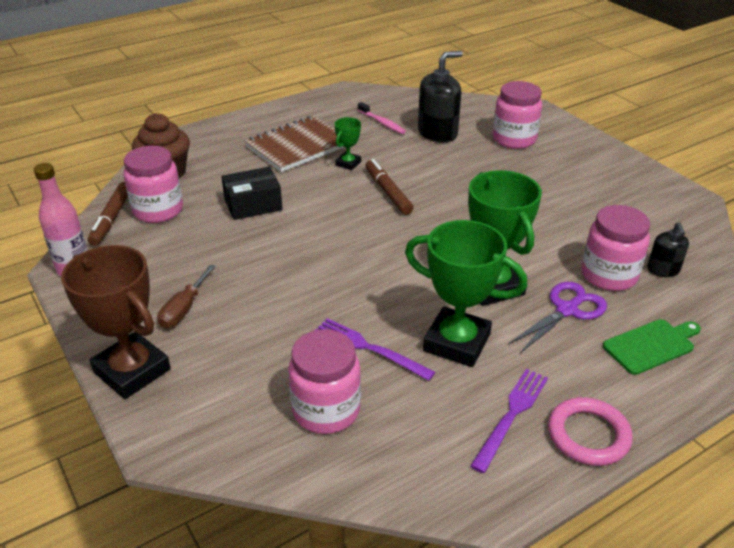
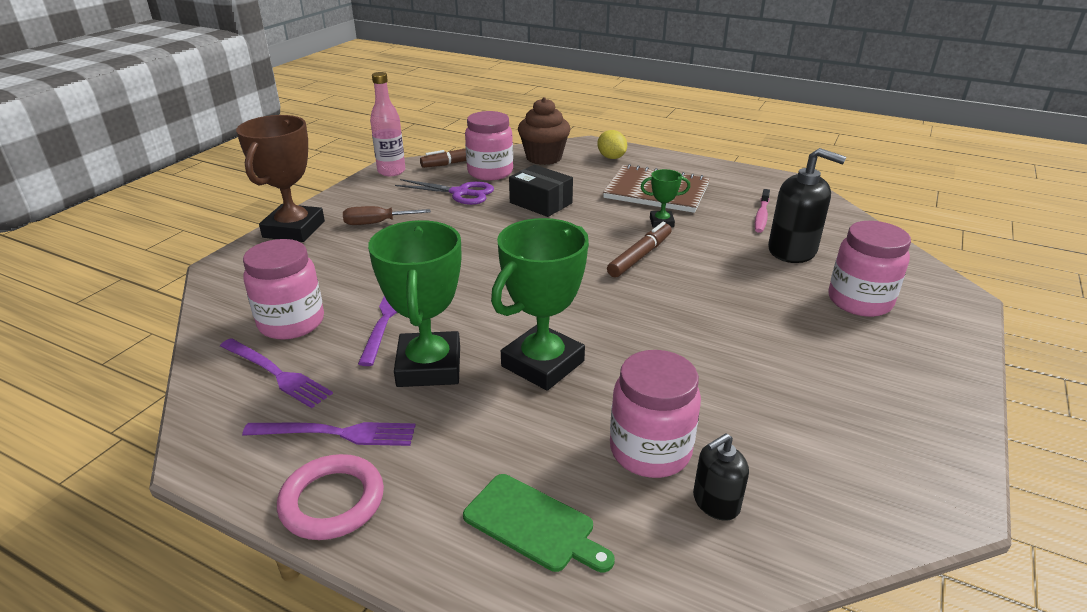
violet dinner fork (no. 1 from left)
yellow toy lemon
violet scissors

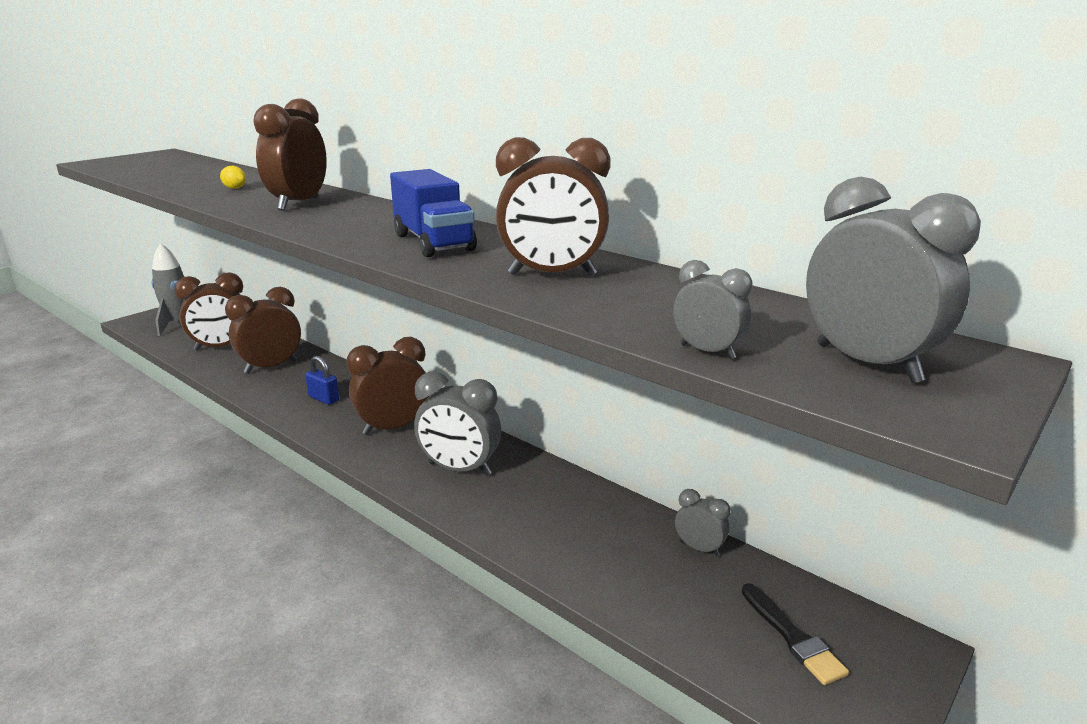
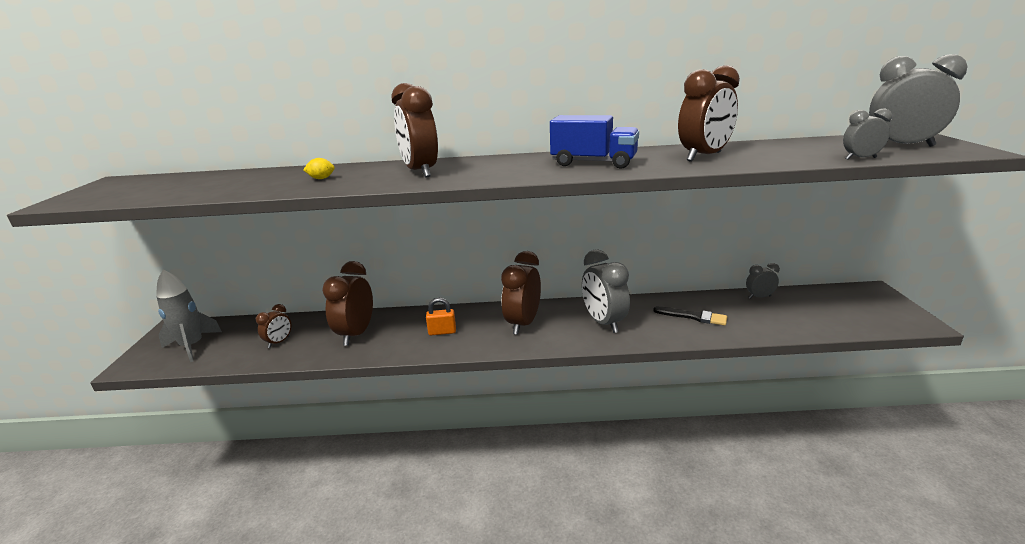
ebony brush
bright orange small lock
grey alarm clock (no. 1 from left)
russet alarm clock (no. 1 from left)

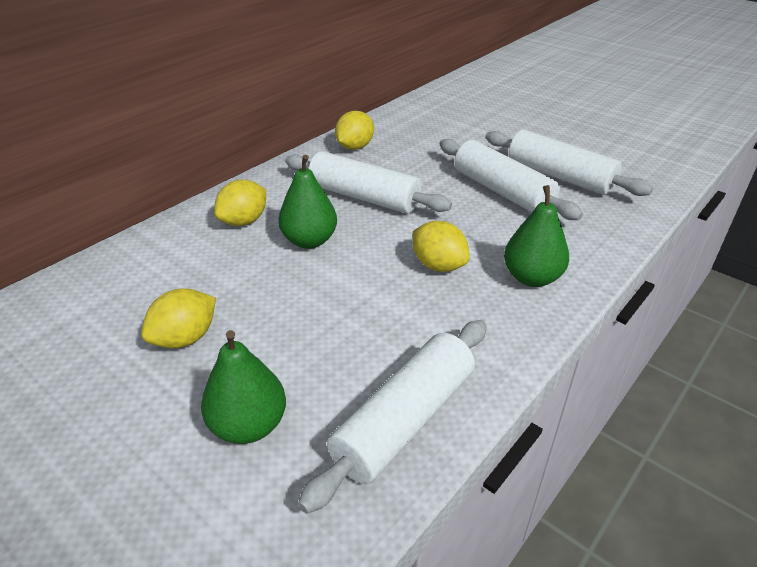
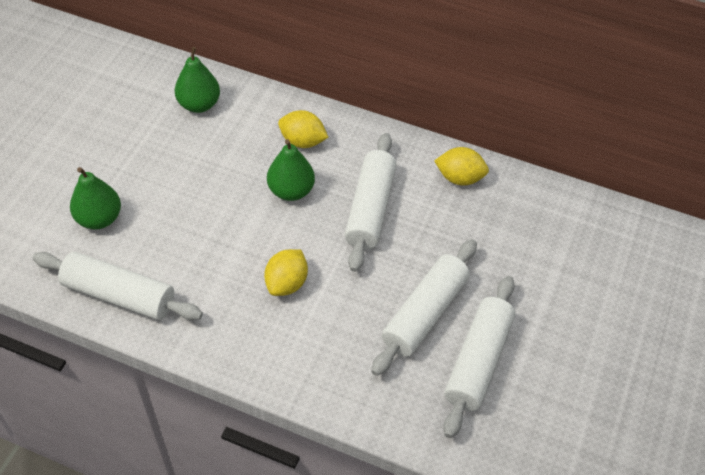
yellow toy lemon (no. 1 from left in the first image)
emerald toy pear (no. 2 from left)

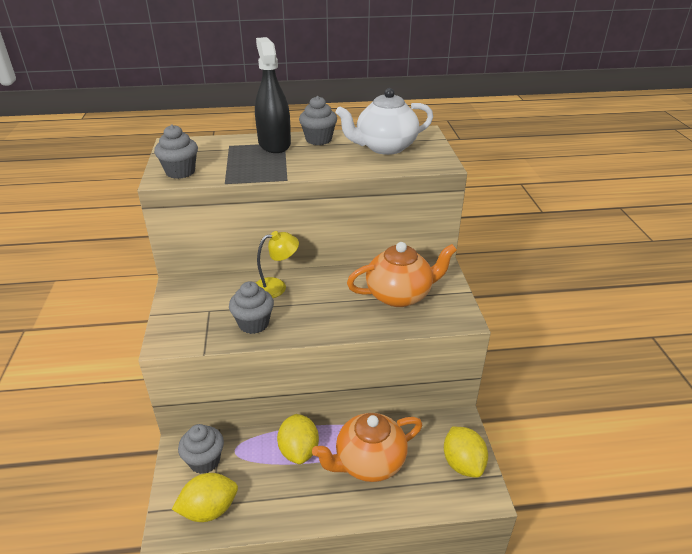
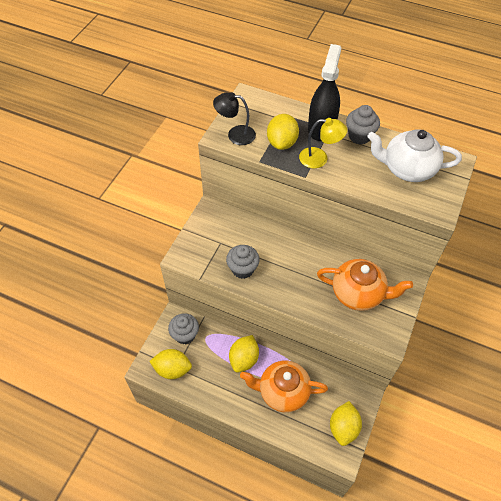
yellow toy lemon (no. 3 from left)
yellow desk lamp
ebony desk lamp

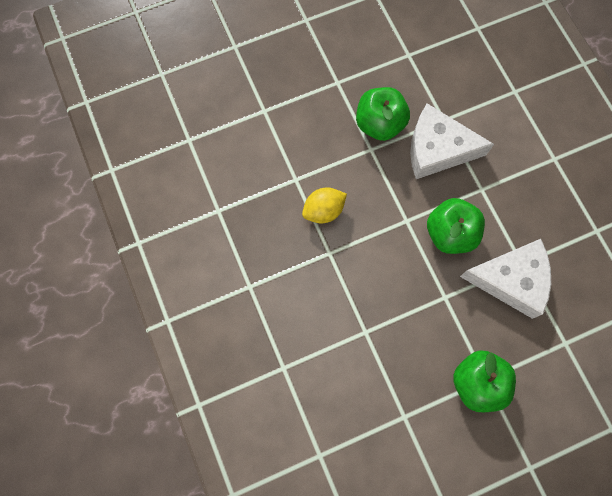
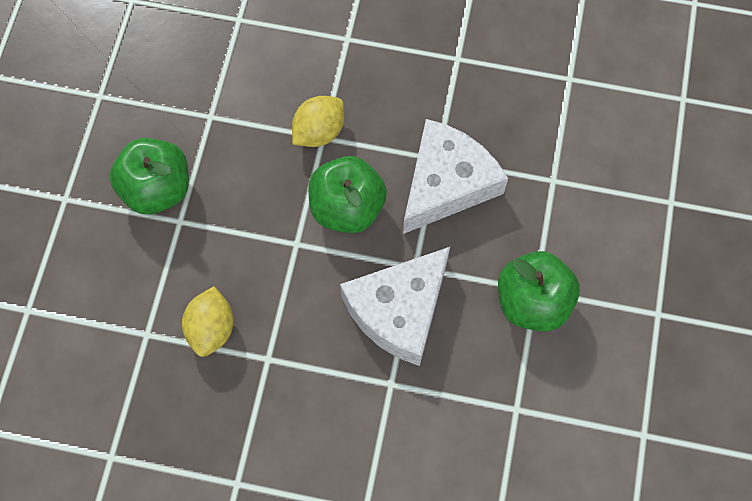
yellow toy lemon (no. 2 from left)
pure white piece of cheese (no. 1 from left)

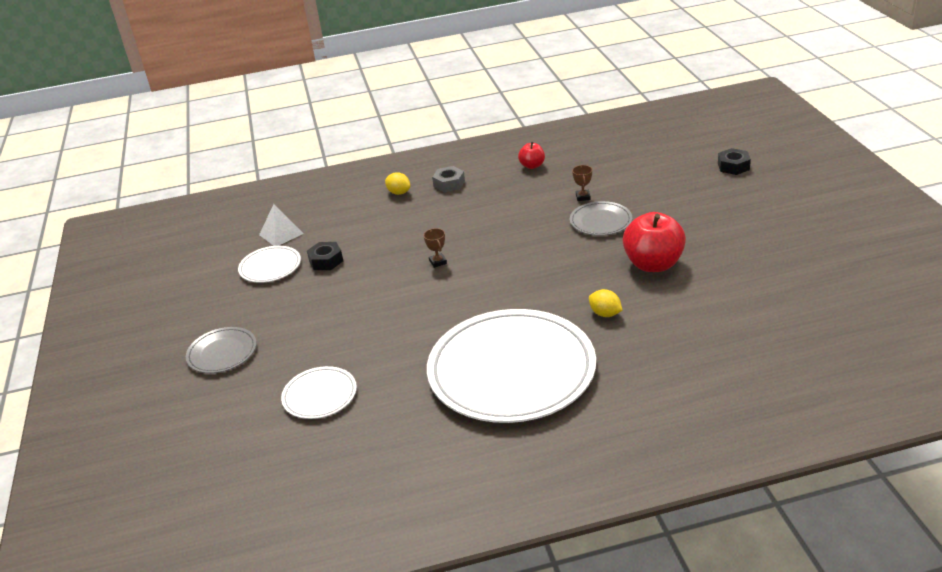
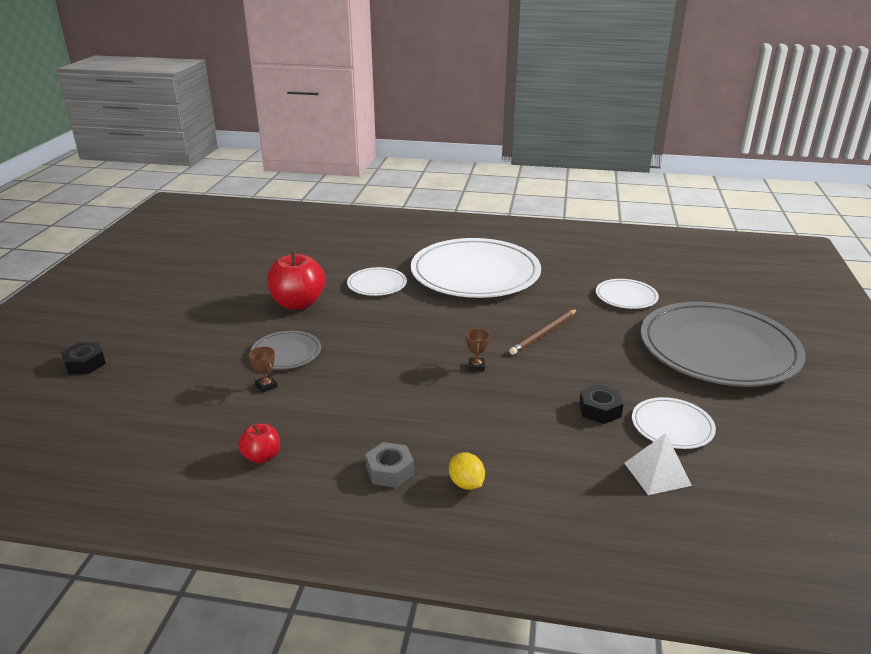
russet pencil
pure white dinner plate (no. 1 from left)
russet award cup (no. 1 from left)
grey dinner plate (no. 2 from left)

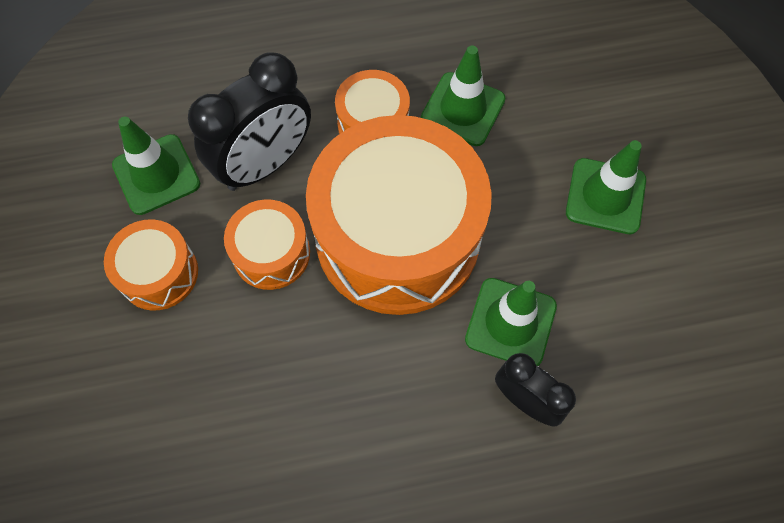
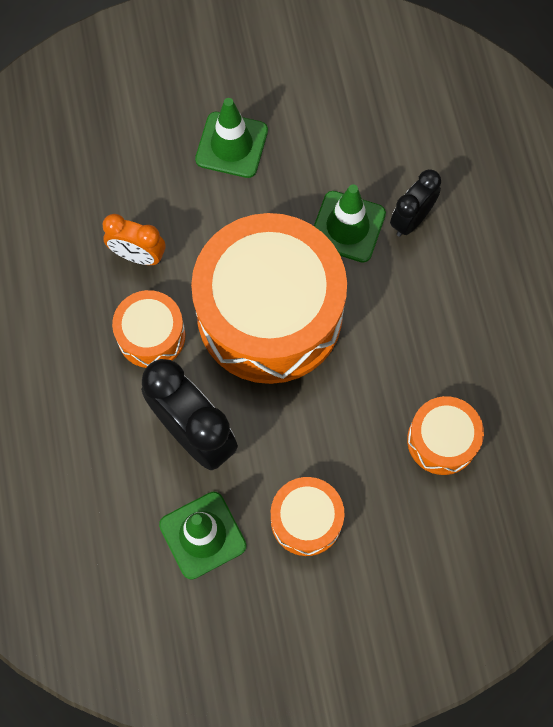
bright orange drum (no. 4 from left)
bright orange alarm clock

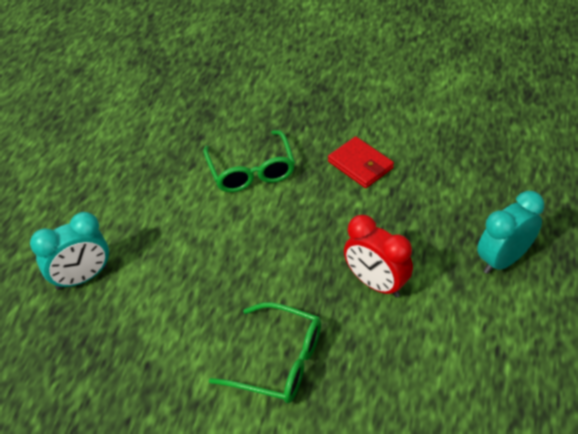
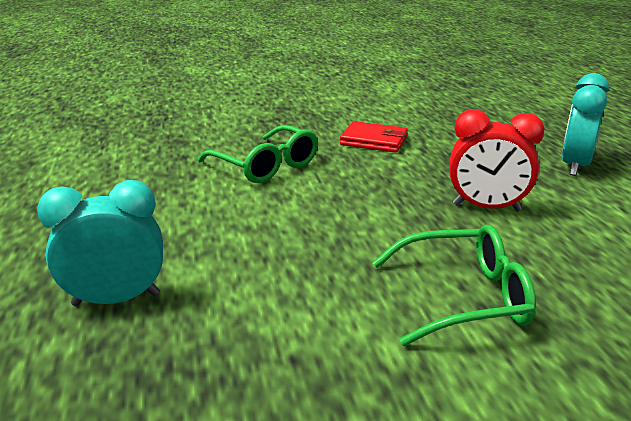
turquoise alarm clock (no. 1 from left)

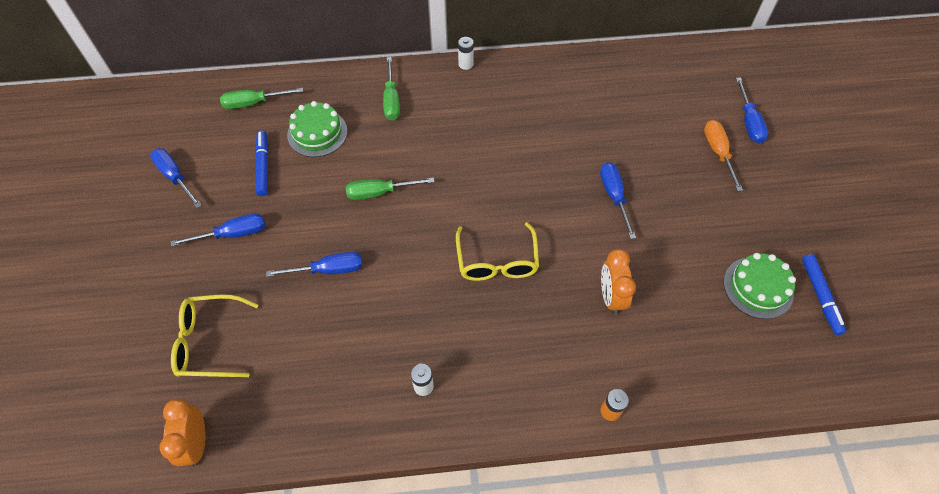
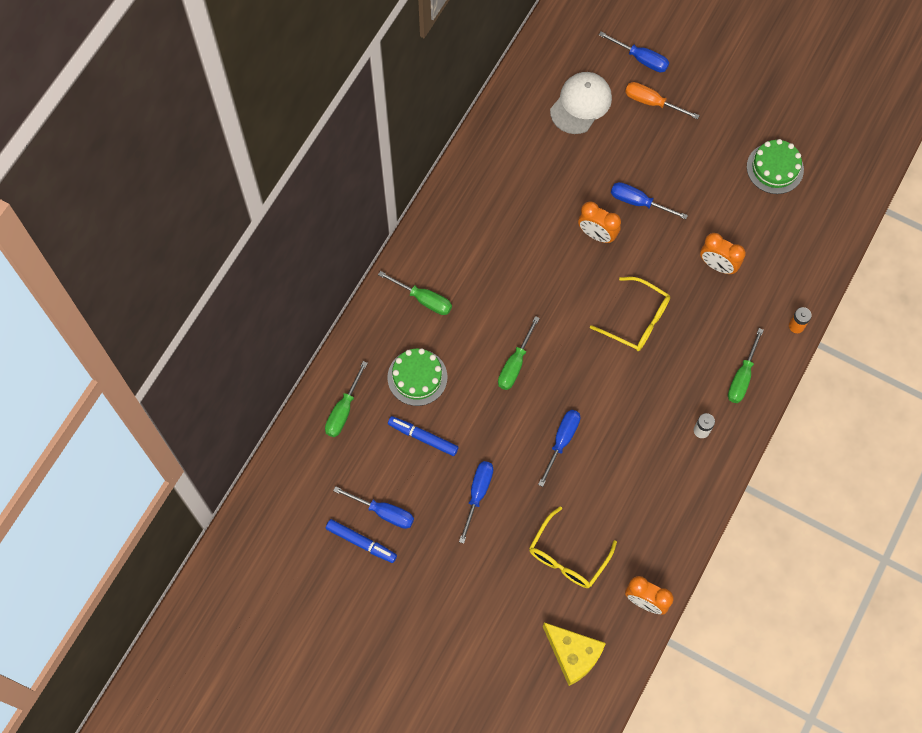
pure white power cell (no. 2 from left in the first image)
yellow piece of cheese
pure white cap
bright orange alarm clock (no. 1 from left)
emerald hand screwdriver (no. 4 from left)
cobalt felt pen (no. 1 from left)
cobalt hand screwdriver (no. 1 from left)

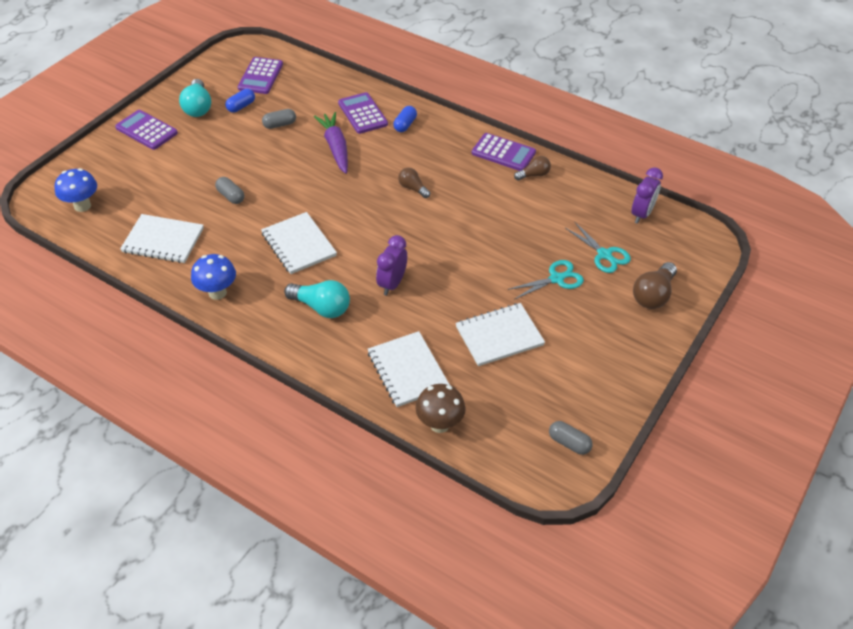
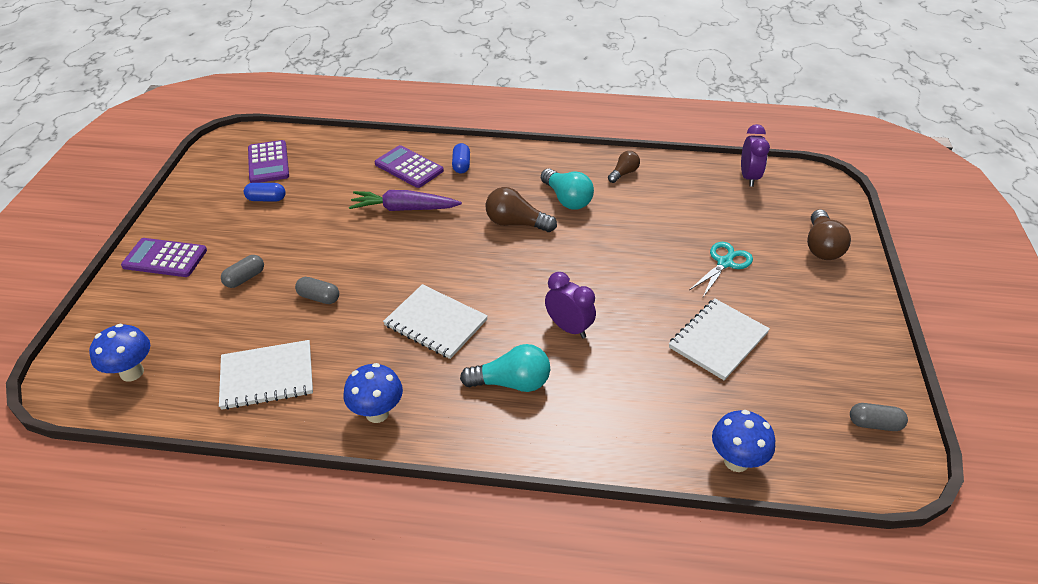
pure white notebook (no. 3 from left in the first image)
violet calculator (no. 4 from left in the first image)
turquoise scissors (no. 2 from left in the first image)
turquoise lightbulb (no. 2 from left)
grey capsule (no. 1 from left)
cobalt toadstool (no. 3 from left)
cobalt capsule (no. 1 from left)
violet toy carrot
violet alarm clock (no. 1 from left)
russet lightbulb (no. 1 from left)

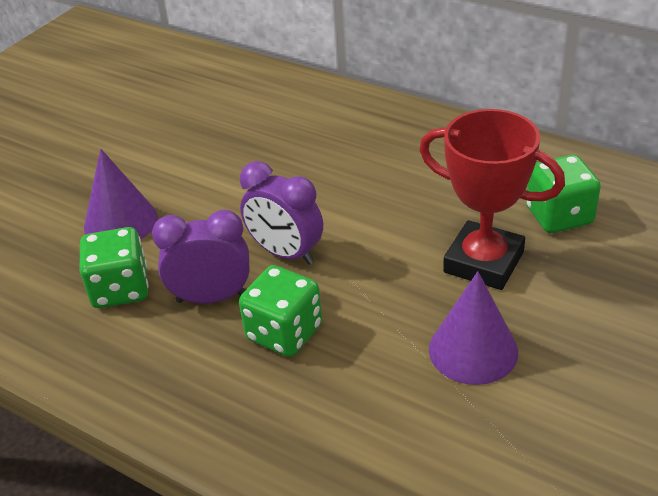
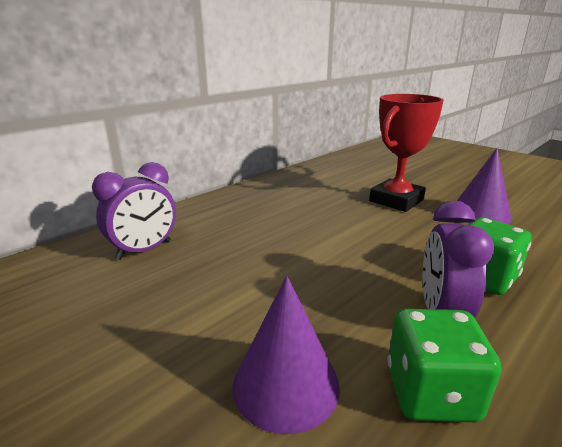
emerald dice (no. 3 from left in the first image)
violet alarm clock (no. 1 from left)

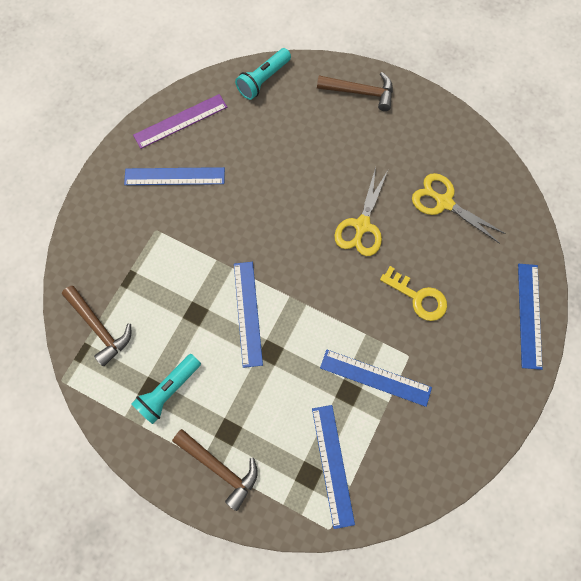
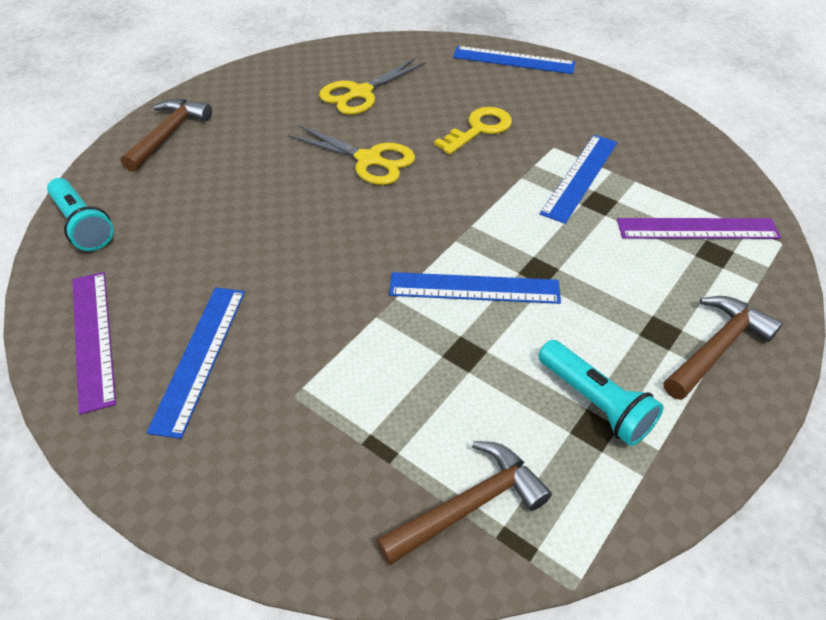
violet straightedge (no. 2 from left)

